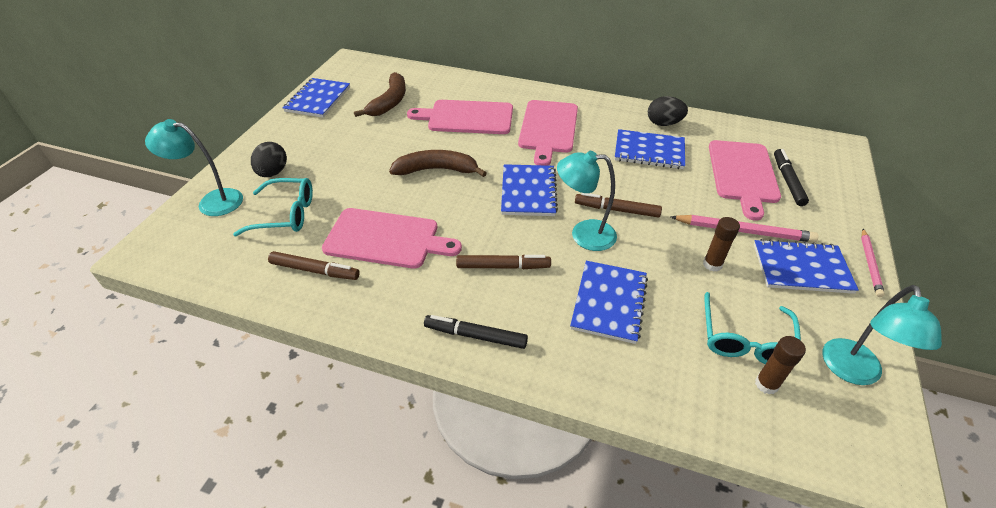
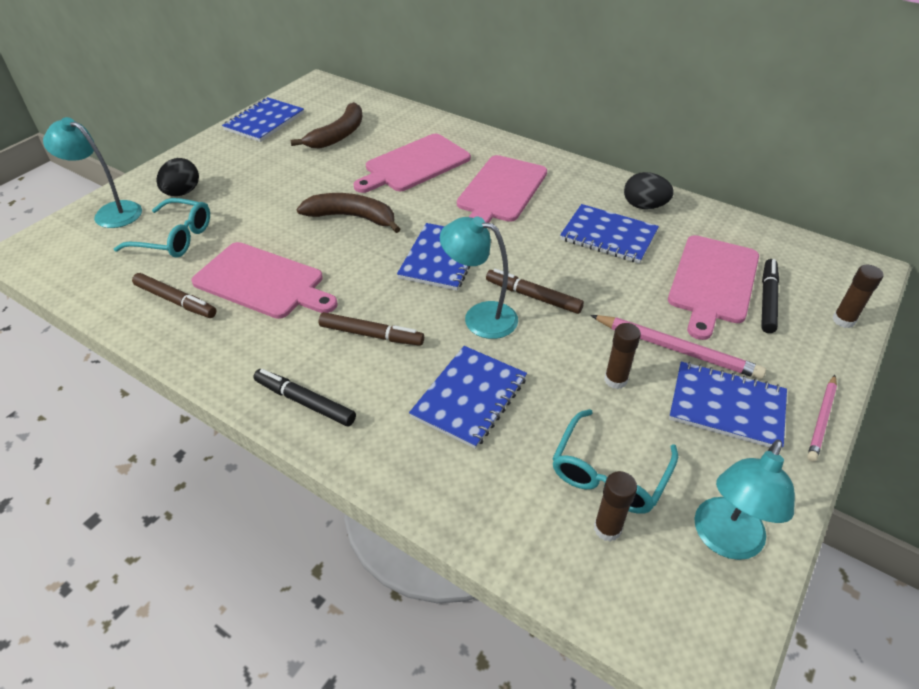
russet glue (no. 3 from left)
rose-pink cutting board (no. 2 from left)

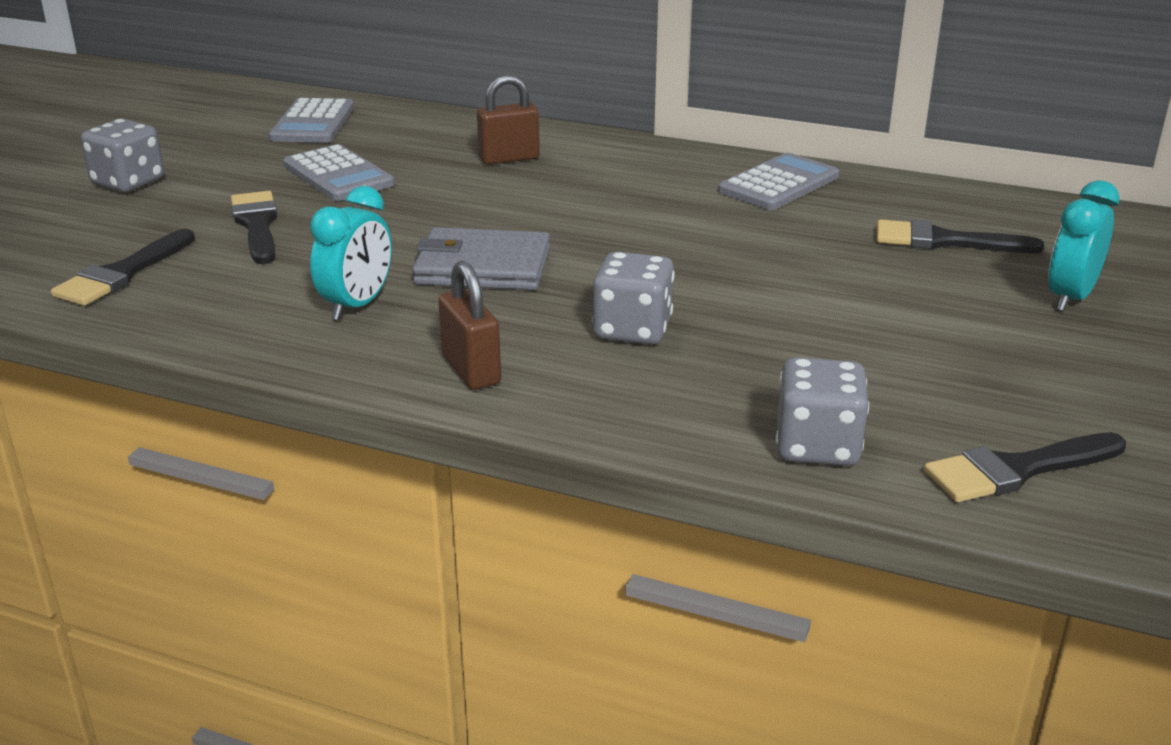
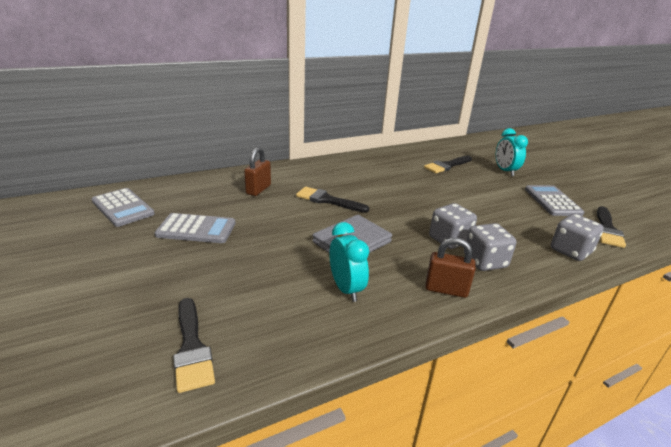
grey dice (no. 2 from left)
ebony brush (no. 2 from left)
grey calculator (no. 3 from left)

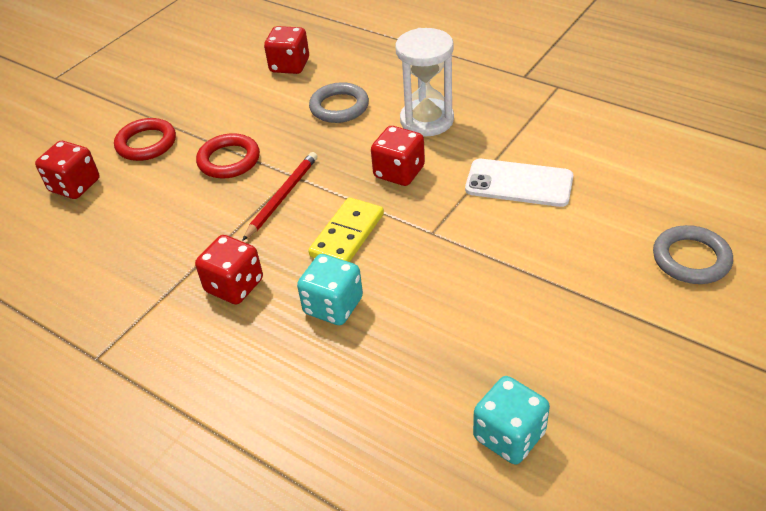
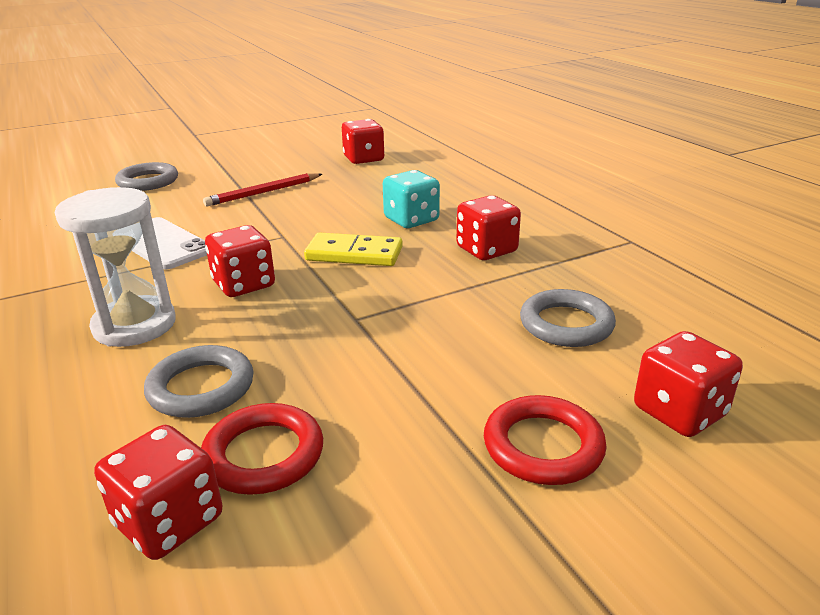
grey hoop (no. 3 from left)
crimson hoop (no. 1 from left)
crimson pencil
crimson dice (no. 3 from left)
yellow domino piece

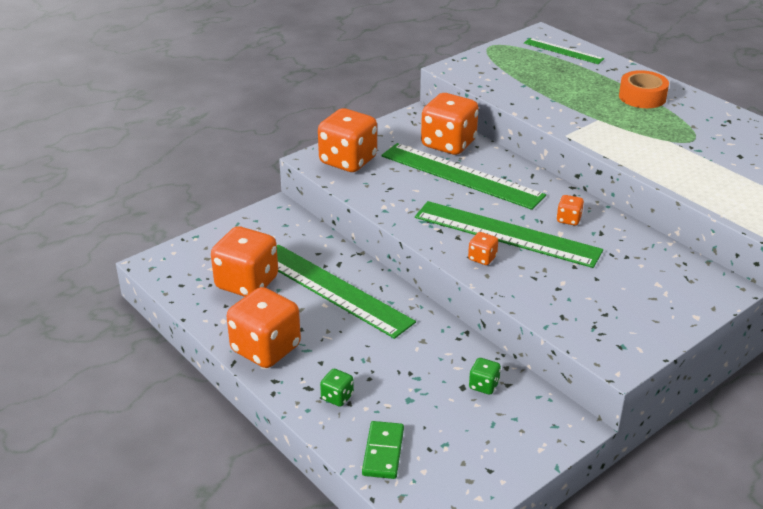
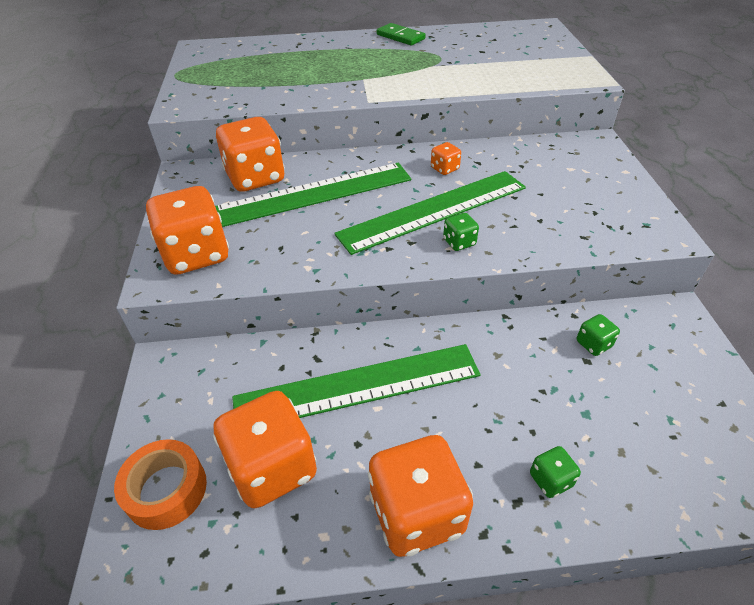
emerald straightedge (no. 4 from left in the first image)
emerald domino piece
bright orange tape
emerald dice (no. 1 from left)

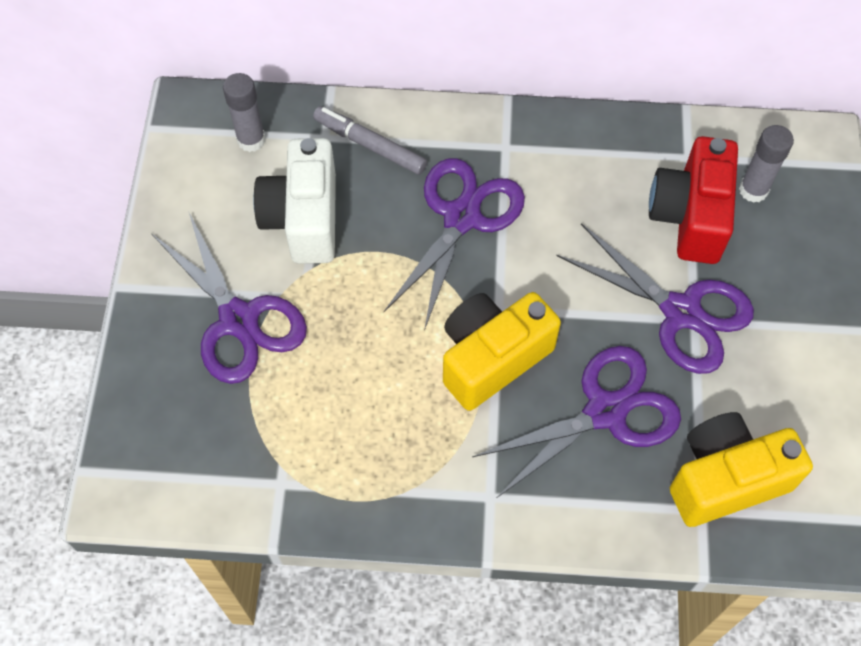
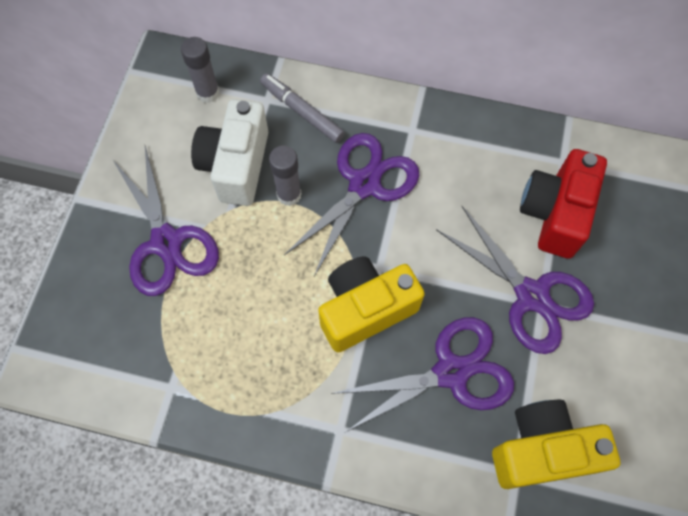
grey glue (no. 2 from left)

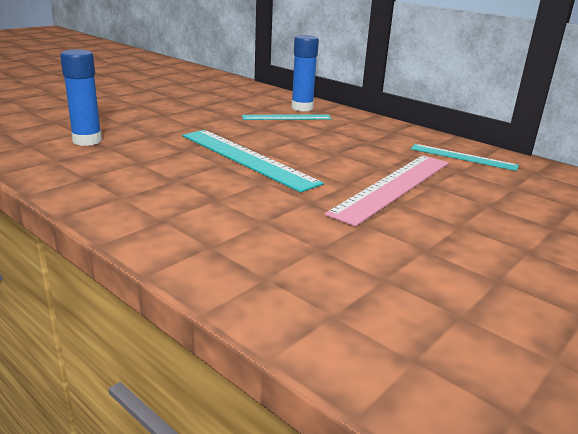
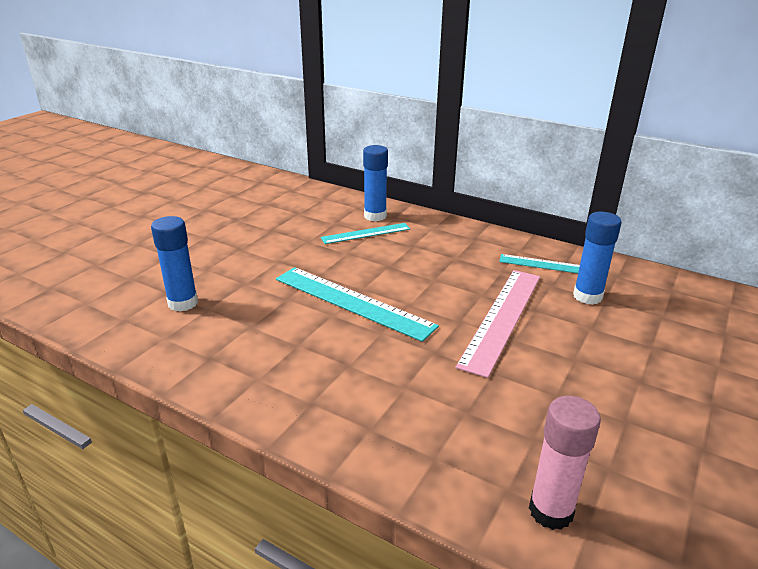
rose-pink glue
cobalt glue (no. 3 from left)

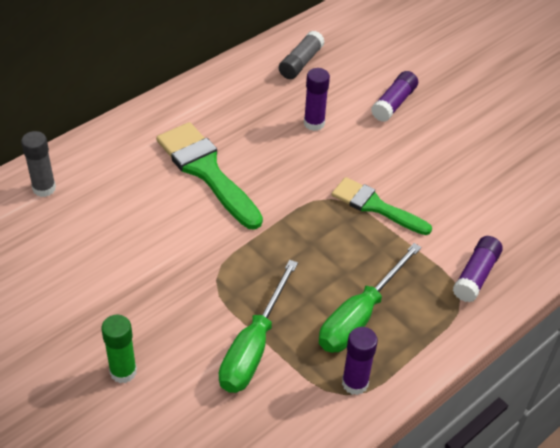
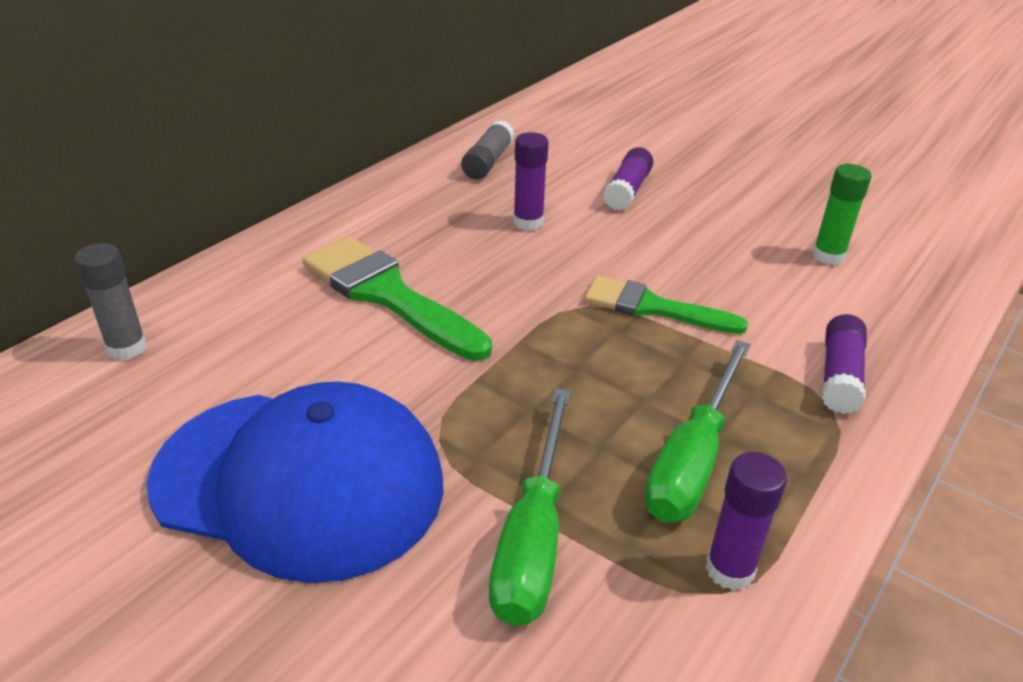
cobalt cap
emerald glue

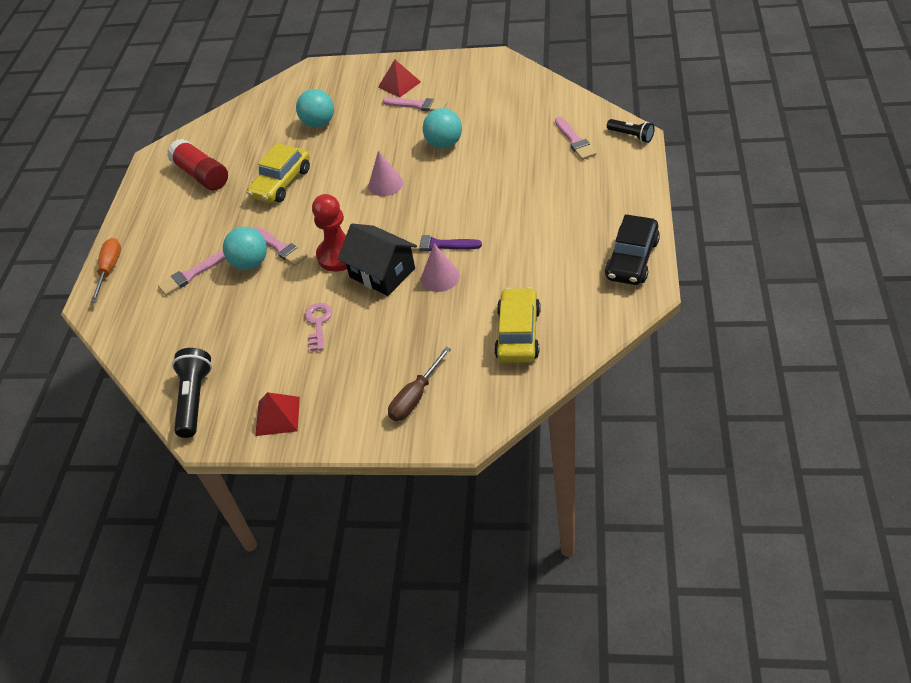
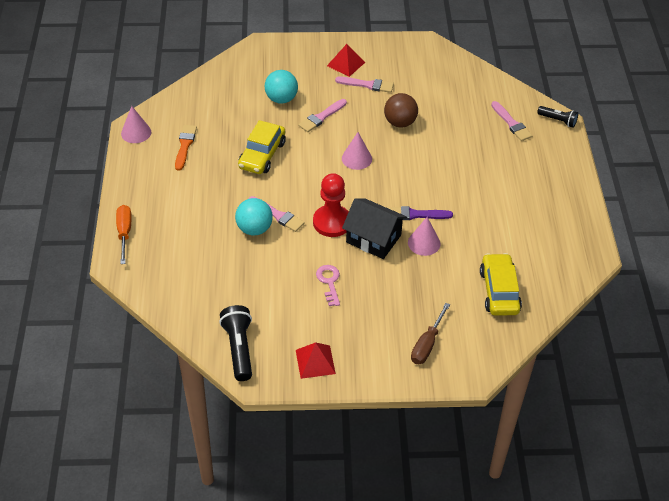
ebony toy car
rose-pink solid cone (no. 1 from left)
rose-pink brush (no. 2 from left)
bright orange brush
russet ball

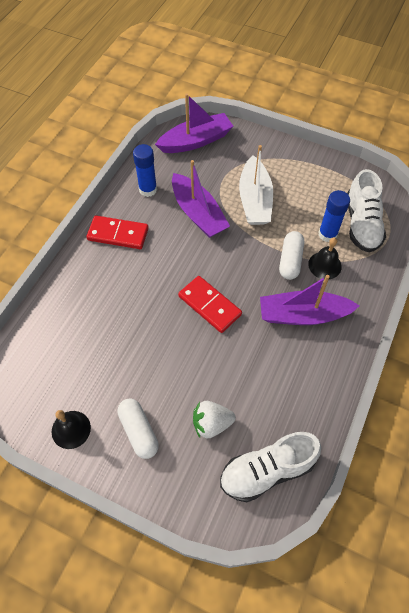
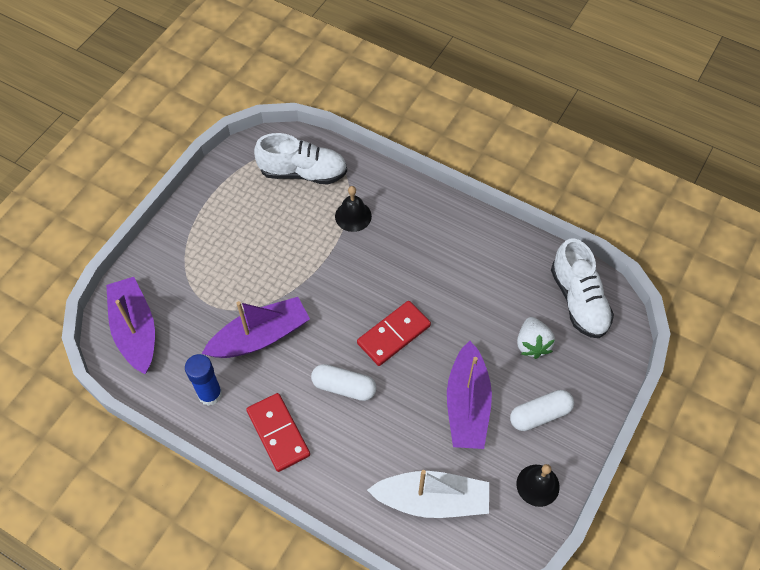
cobalt glue (no. 2 from left in the first image)
pure white toy boat
violet toy boat (no. 3 from left)
pure white capsule (no. 1 from left)
crimson domino piece (no. 1 from left)

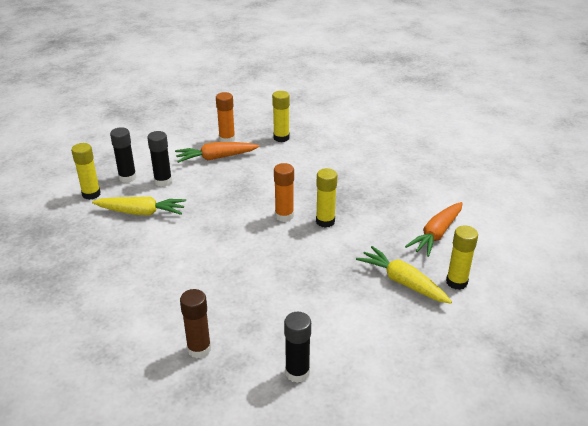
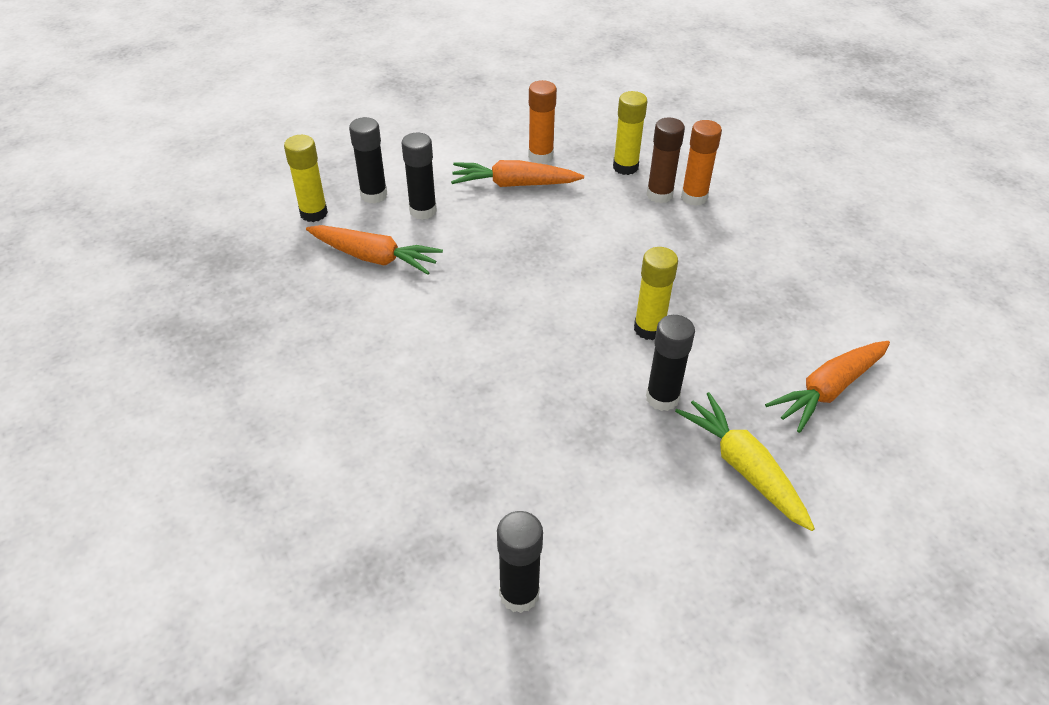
yellow glue (no. 4 from left in the first image)
ebony glue (no. 4 from left)
russet glue
bright orange glue (no. 2 from left)
bright orange toy carrot (no. 1 from left)

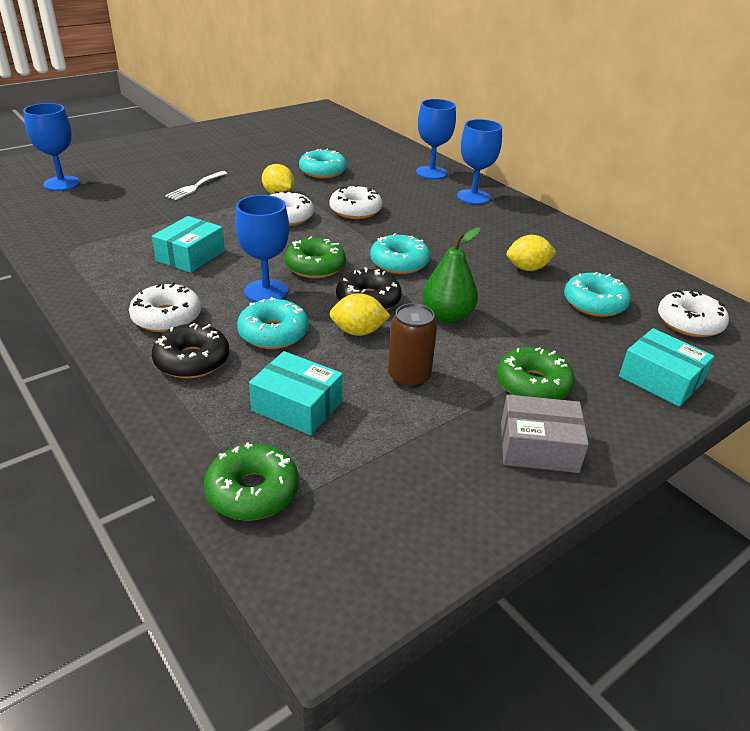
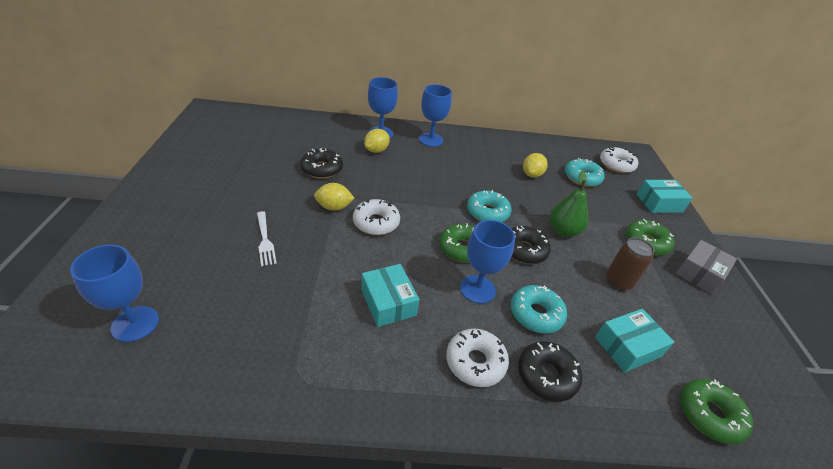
pure white doughnut (no. 3 from left in the first image)
yellow toy lemon (no. 2 from left)
ebony doughnut (no. 1 from left)

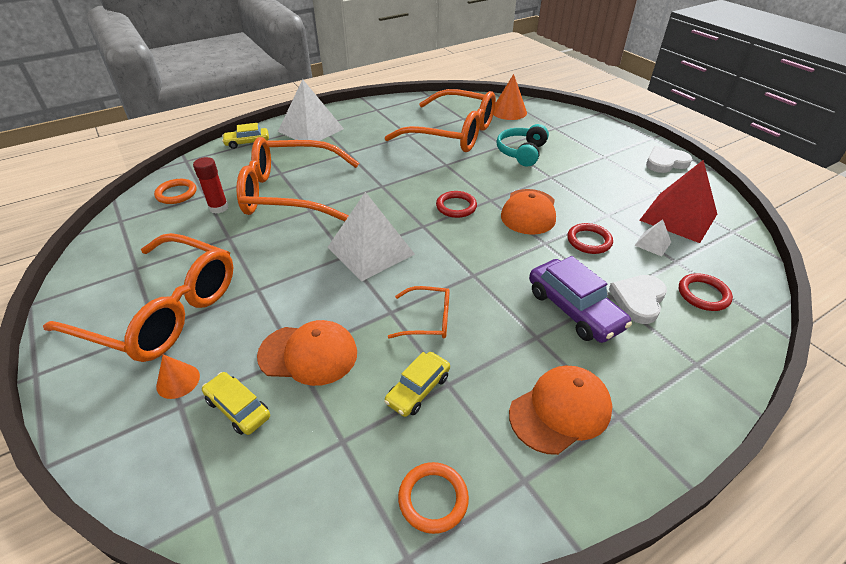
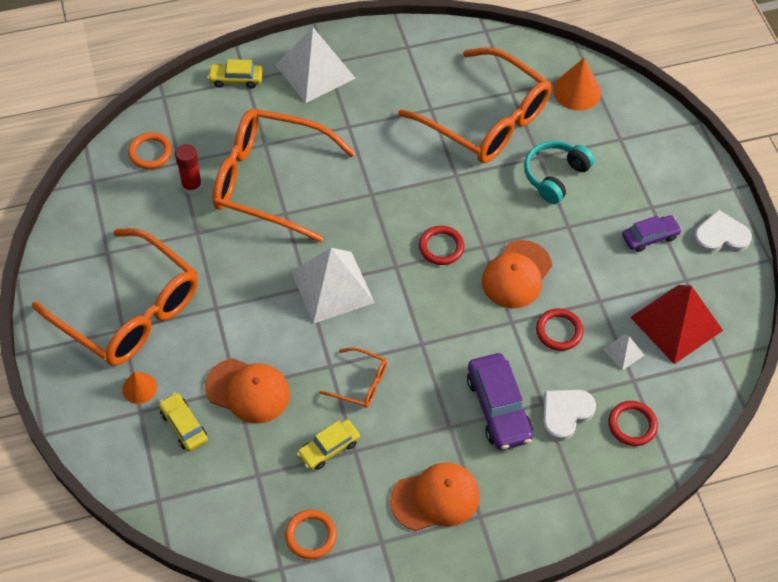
violet toy car (no. 2 from left)

